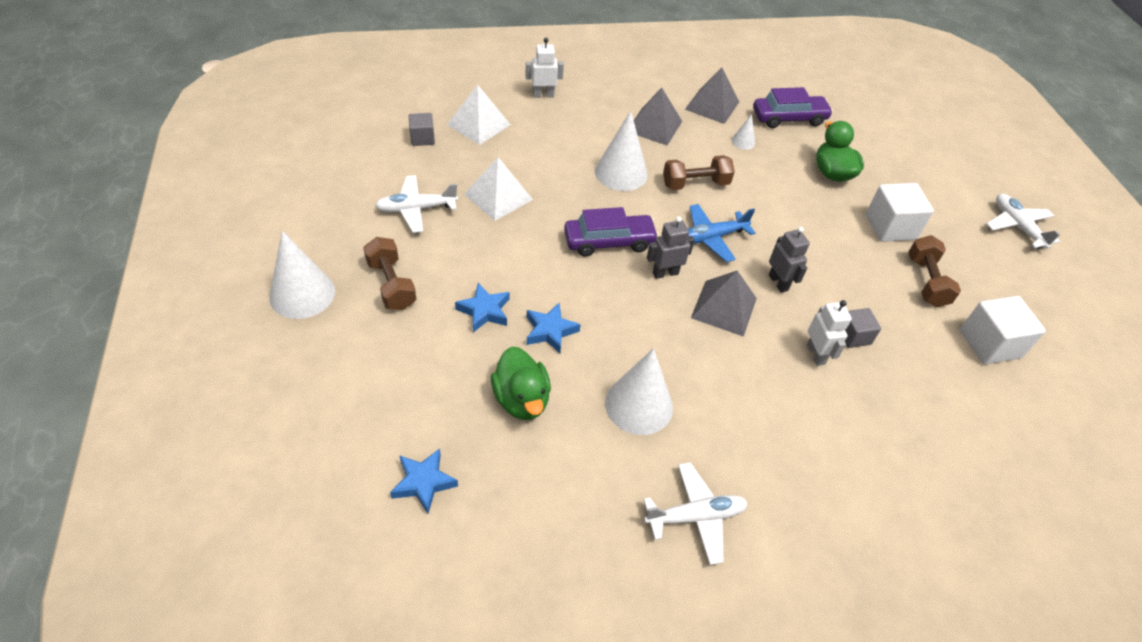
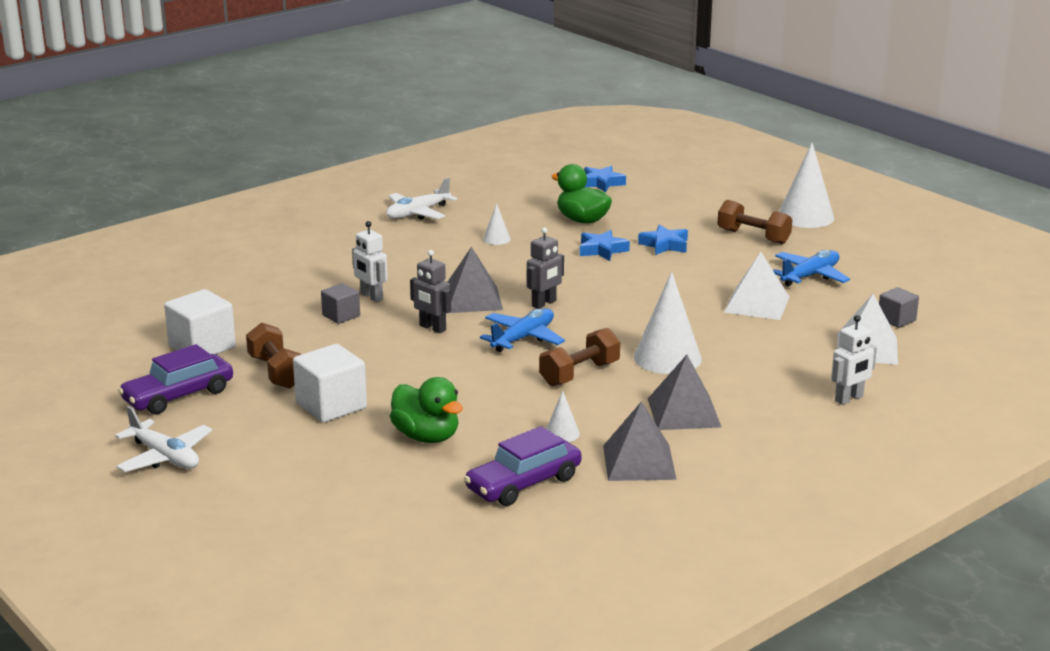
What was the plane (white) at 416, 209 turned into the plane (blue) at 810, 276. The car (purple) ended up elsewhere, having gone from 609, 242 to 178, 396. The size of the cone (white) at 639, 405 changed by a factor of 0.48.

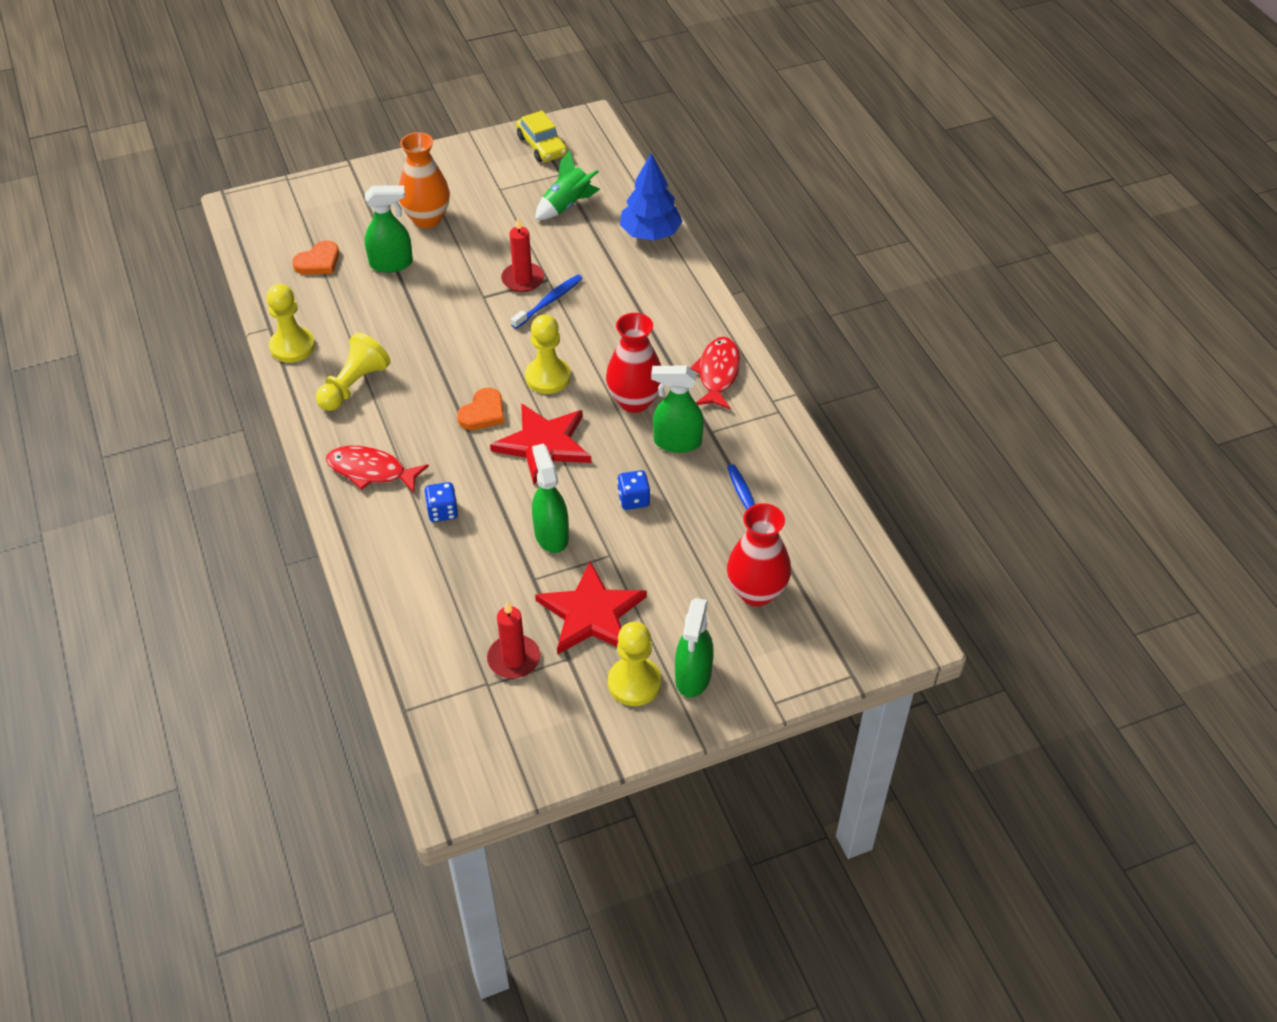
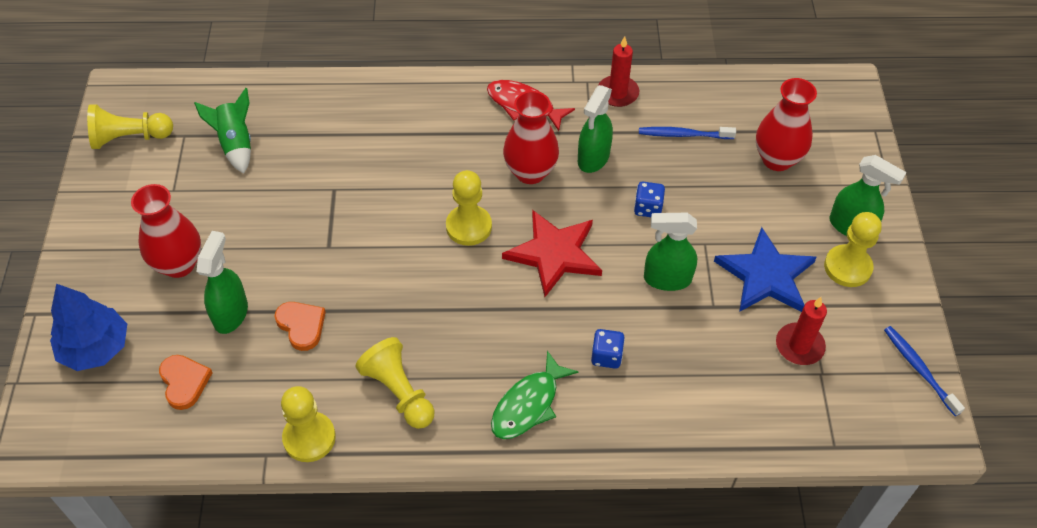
What was the fish (red) at 371, 471 turned into the fish (green) at 528, 404. What was the vase (orange) at 427, 219 turned into the vase (red) at 178, 264. The heart (orange) ended up elsewhere, having gone from 483, 412 to 301, 325. The candle (red) ended up elsewhere, having gone from 523, 279 to 617, 93. The toothbrush (blue) ended up elsewhere, having gone from 548, 302 to 919, 369. Where the car (yellow) stood at 542, 146, the pawn (yellow) came to stand at 129, 138. What was the star (red) at 591, 613 turned into the star (blue) at 766, 275. The tree (blue) ended up elsewhere, having gone from 650, 234 to 96, 348.

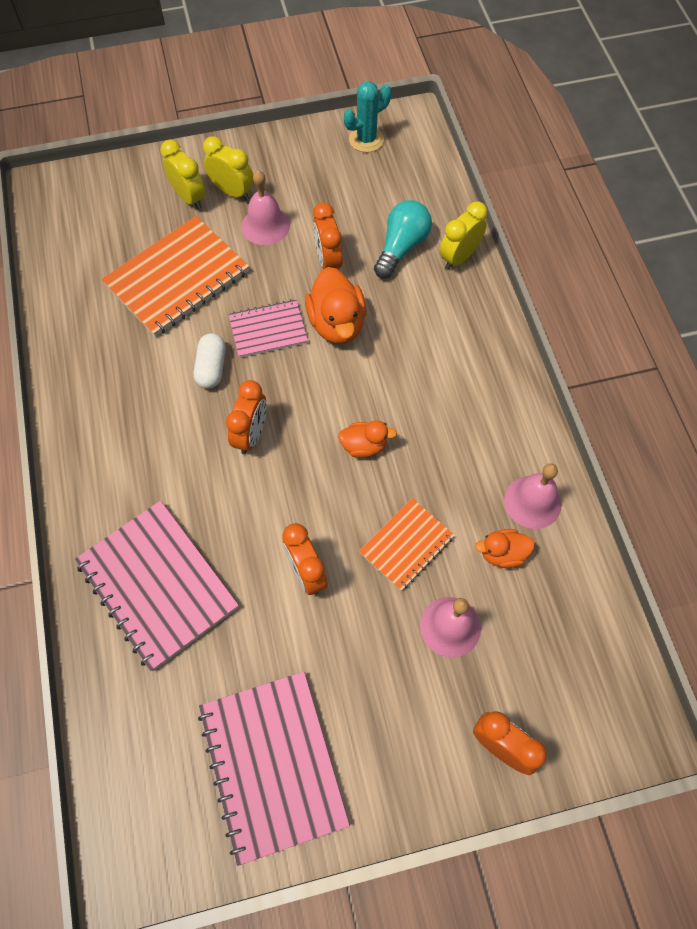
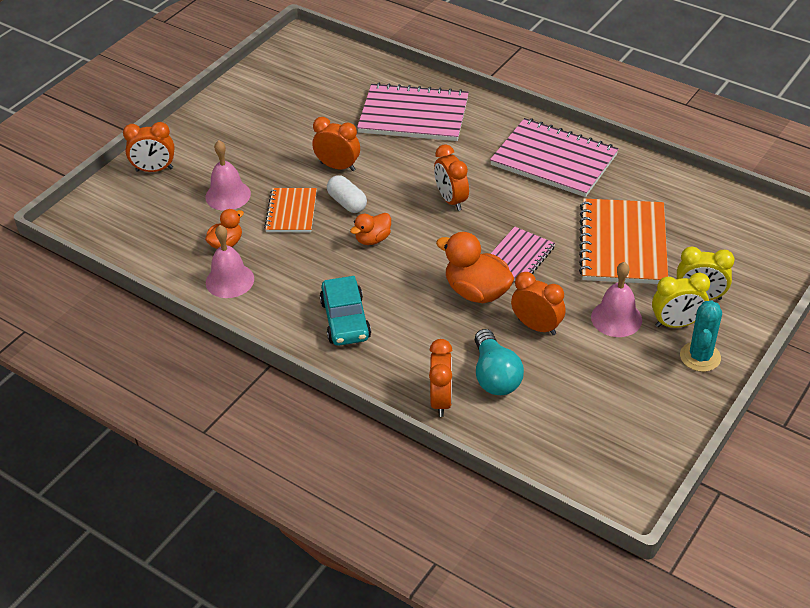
The capsule (white) ended up elsewhere, having gone from 211, 368 to 347, 203. The notebook (pink) ended up elsewhere, having gone from 273, 765 to 554, 160. The cactus (turquoise) ended up elsewhere, having gone from 366, 139 to 700, 357. What was the clock (yellow) at 459, 257 turned into the clock (orange) at 441, 400. The second view gained the car (turquoise) at 345, 320.

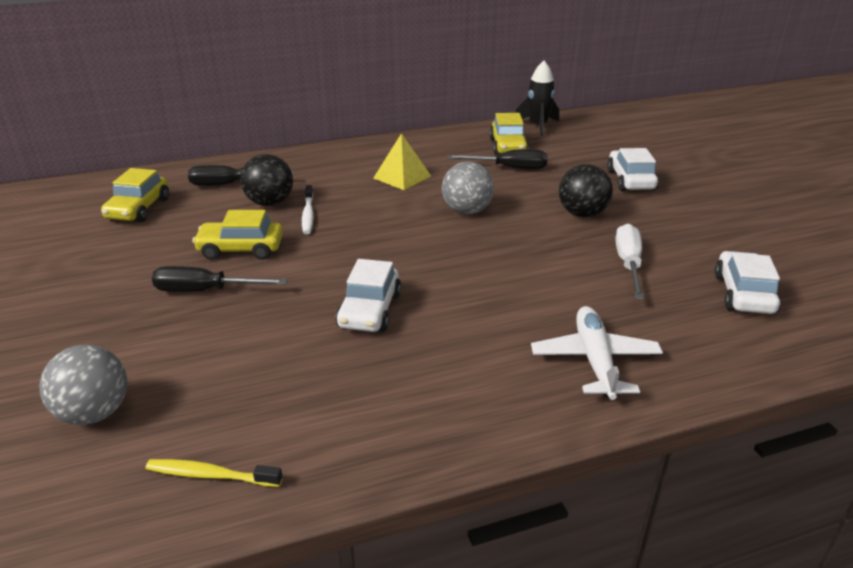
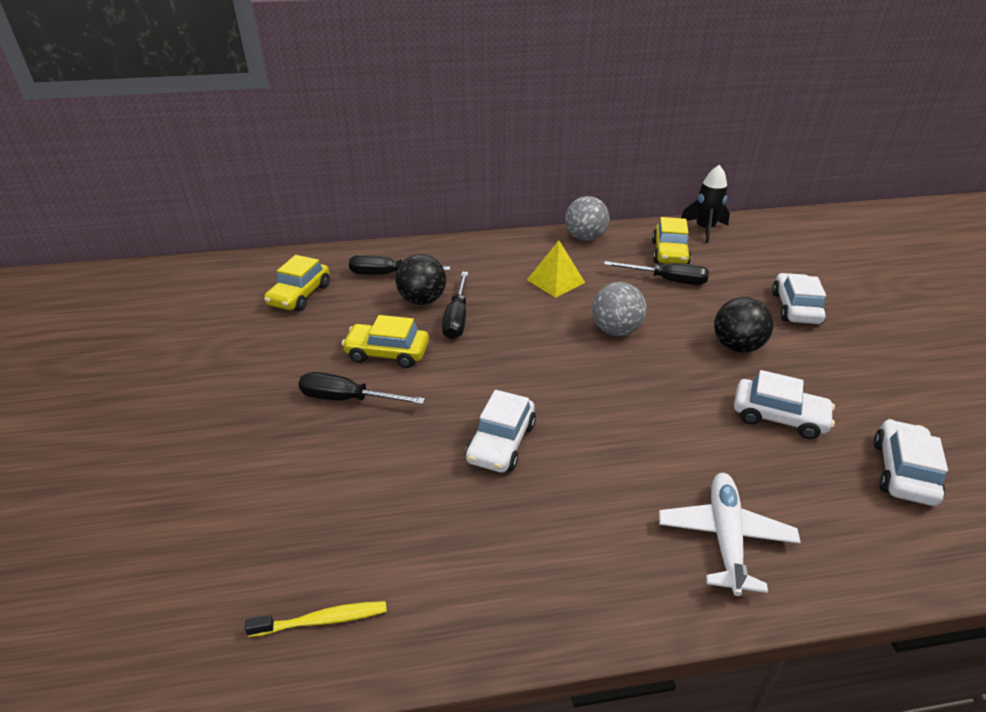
The ball (grey) ended up elsewhere, having gone from 95, 413 to 585, 238. The toothbrush (yellow) at 211, 475 ended up facing another way, 150 degrees clockwise from before. Where the toothbrush (white) stood at 308, 214, the screwdriver (black) came to stand at 457, 318. Where the screwdriver (white) stood at 628, 264, the car (white) came to stand at 778, 417.

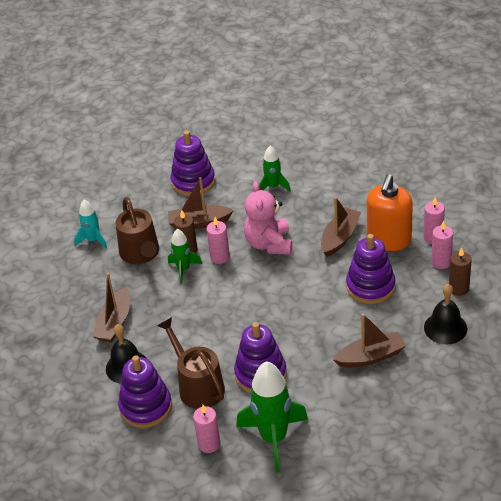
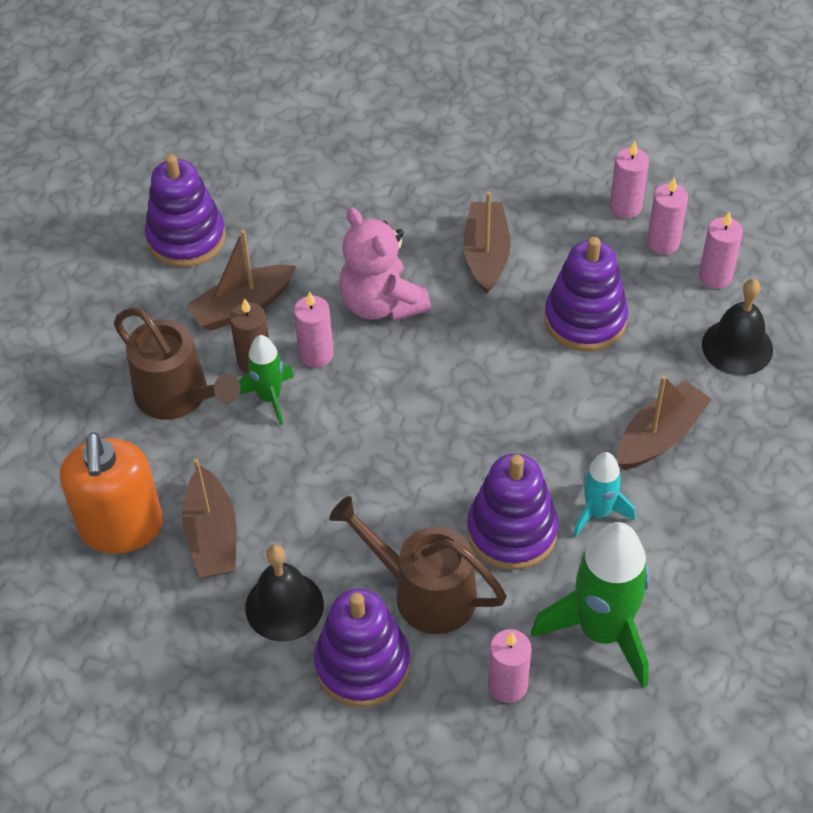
The rocket (turquoise) ended up elsewhere, having gone from 93, 240 to 598, 512. The second view lost the rocket (green) at 273, 186. The soap dispenser (orange) ended up elsewhere, having gone from 389, 240 to 121, 527. What was the candle (brown) at 458, 288 turned into the candle (pink) at 715, 276.

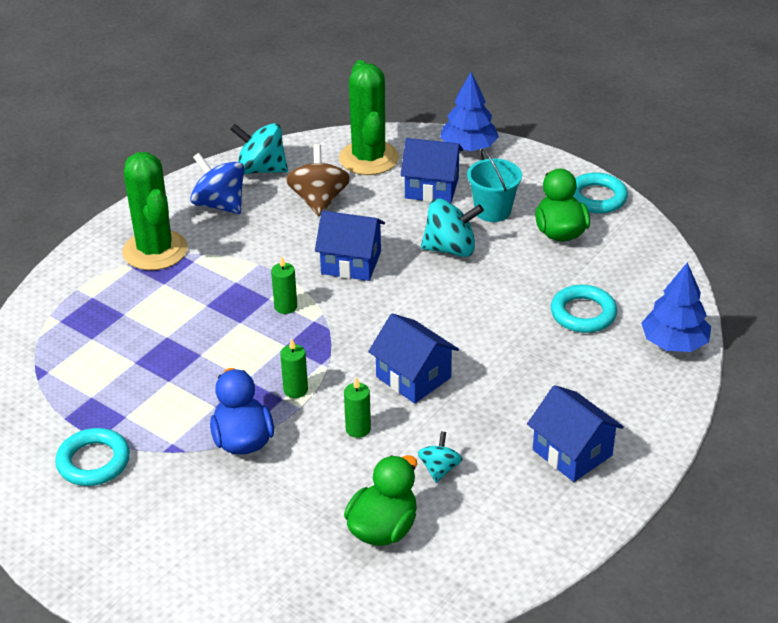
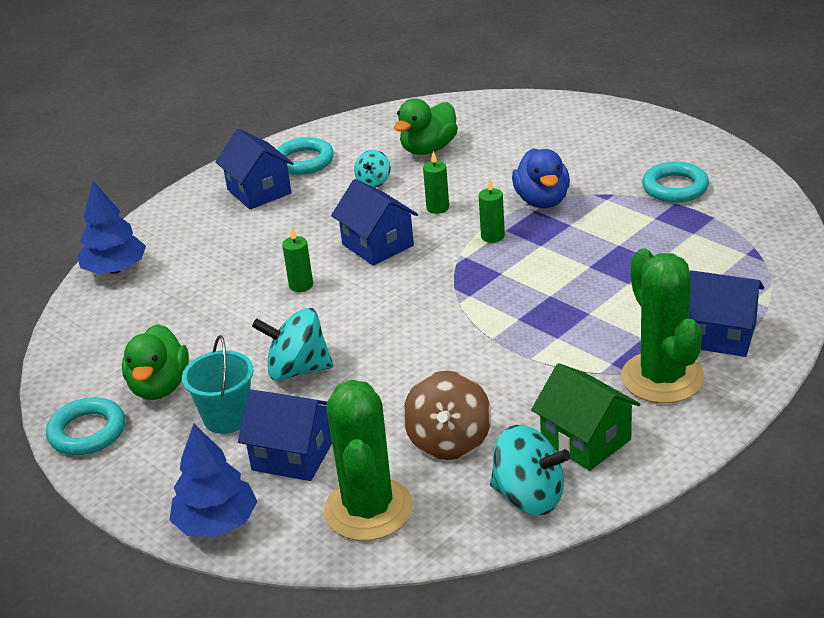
Where the spinning top (blue) stood at 220, 204, the house (green) came to stand at 585, 440. The candle (green) ended up elsewhere, having gone from 285, 307 to 301, 285. The house (blue) ended up elsewhere, having gone from 351, 263 to 720, 335. The ring (turquoise) ended up elsewhere, having gone from 583, 313 to 304, 161.

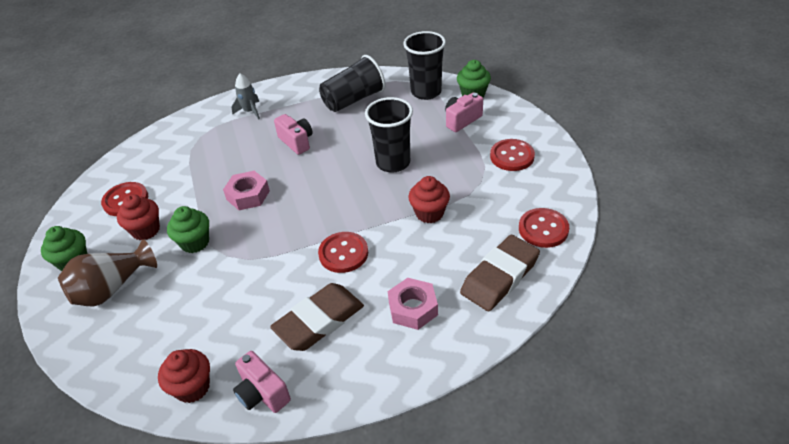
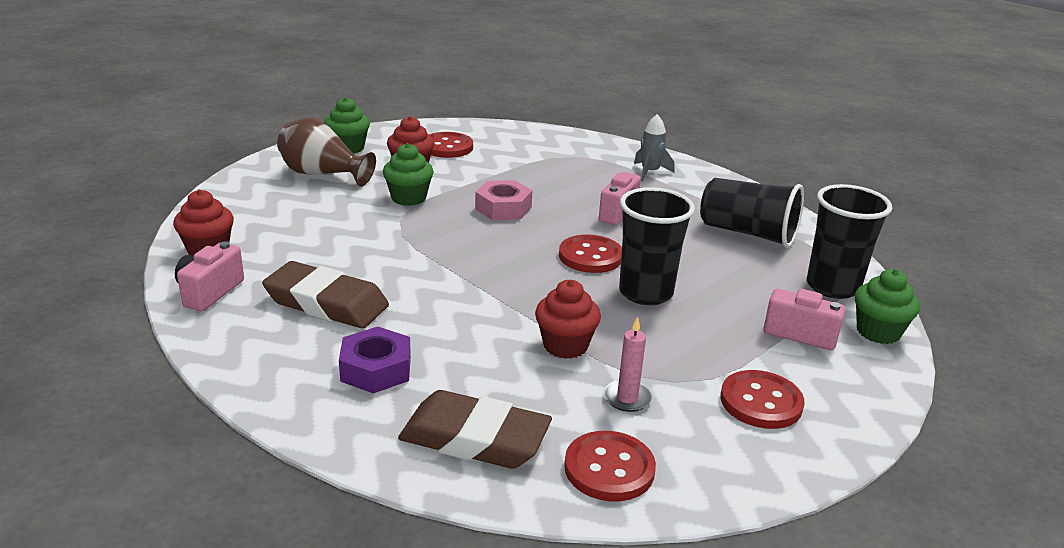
The button (red) ended up elsewhere, having gone from 343, 253 to 590, 256. What was the nut (pink) at 413, 308 turned into the nut (purple) at 376, 369. The second view gained the candle (pink) at 627, 398.

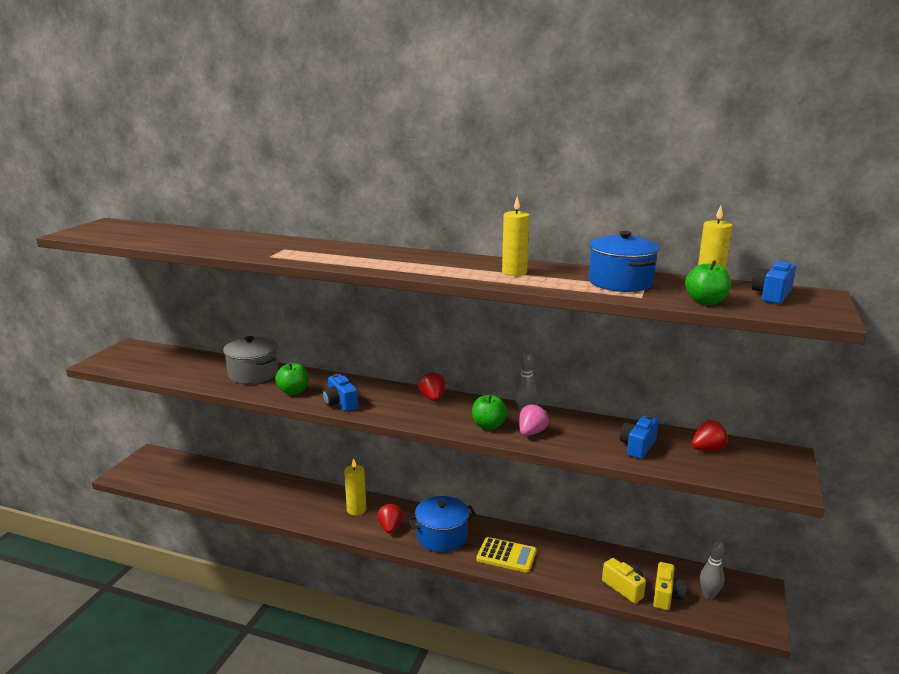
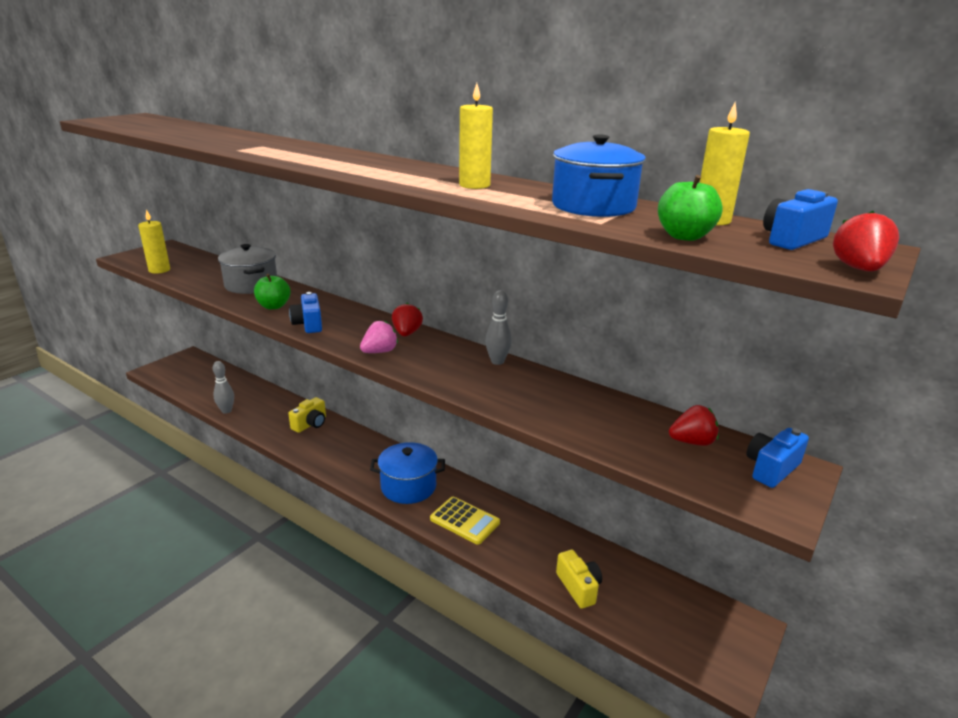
The candle (yellow) ended up elsewhere, having gone from 356, 509 to 159, 270. The strawberry (red) ended up elsewhere, having gone from 390, 527 to 859, 269. The second view lost the apple (green) at 488, 426. The strawberry (pink) ended up elsewhere, having gone from 531, 432 to 379, 352. The camera (blue) ended up elsewhere, having gone from 637, 446 to 771, 469. The camera (yellow) ended up elsewhere, having gone from 666, 596 to 310, 424. The bowling pin (grey) ended up elsewhere, having gone from 709, 595 to 226, 411.

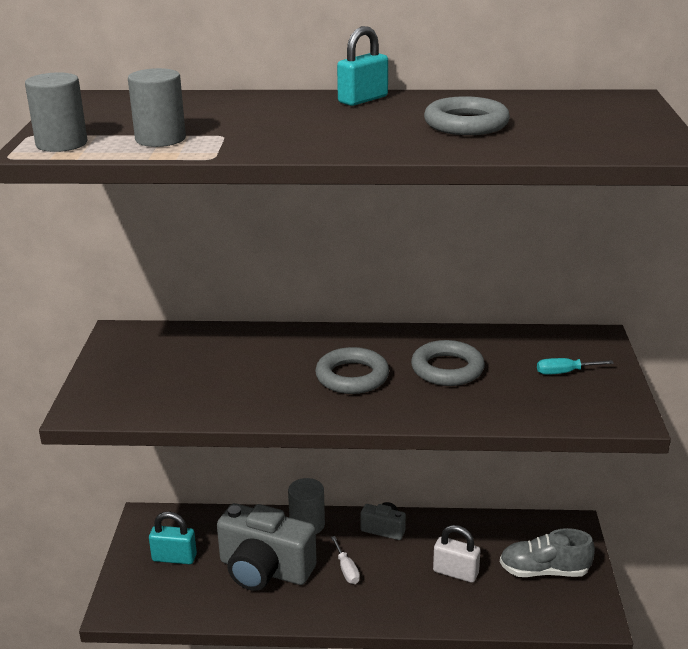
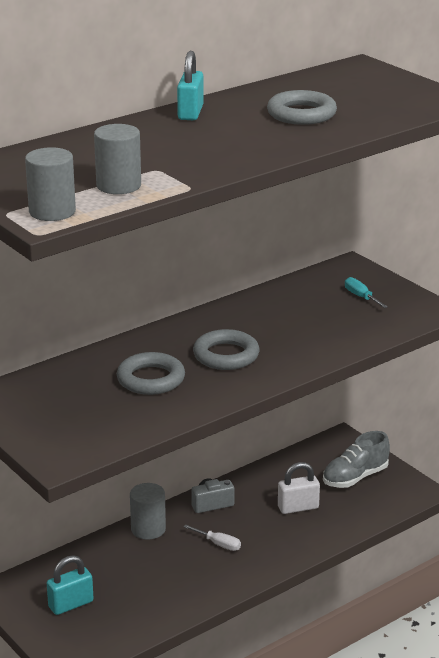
The second view lost the camera (grey) at 264, 570. The ring (grey) ended up elsewhere, having gone from 447, 369 to 151, 379. The screwdriver (turquoise) at 564, 372 ended up facing another way, 105 degrees clockwise from before.

